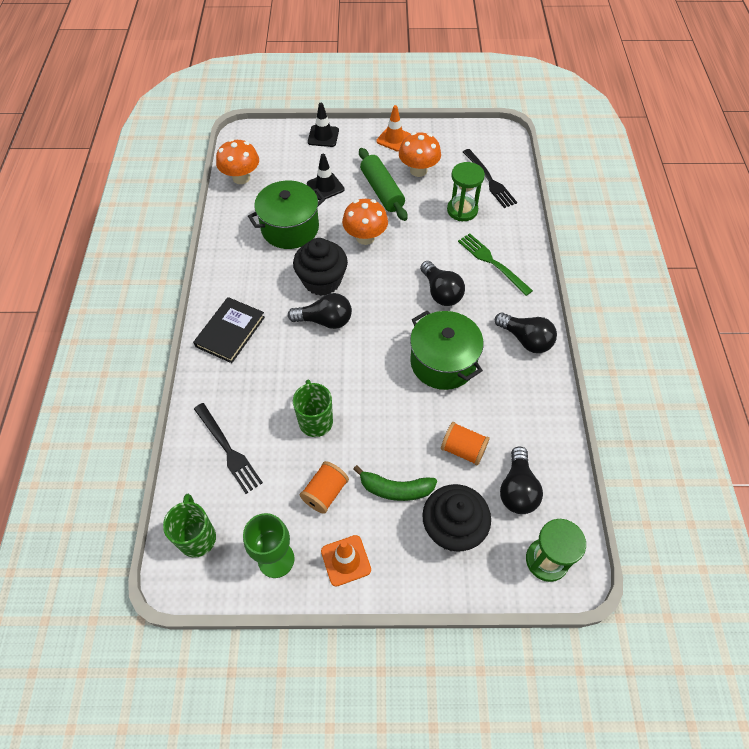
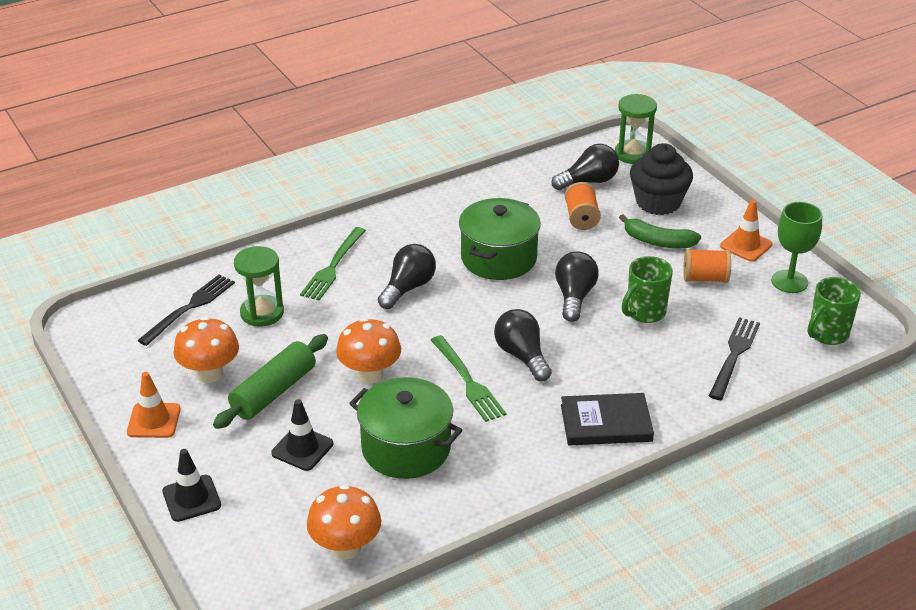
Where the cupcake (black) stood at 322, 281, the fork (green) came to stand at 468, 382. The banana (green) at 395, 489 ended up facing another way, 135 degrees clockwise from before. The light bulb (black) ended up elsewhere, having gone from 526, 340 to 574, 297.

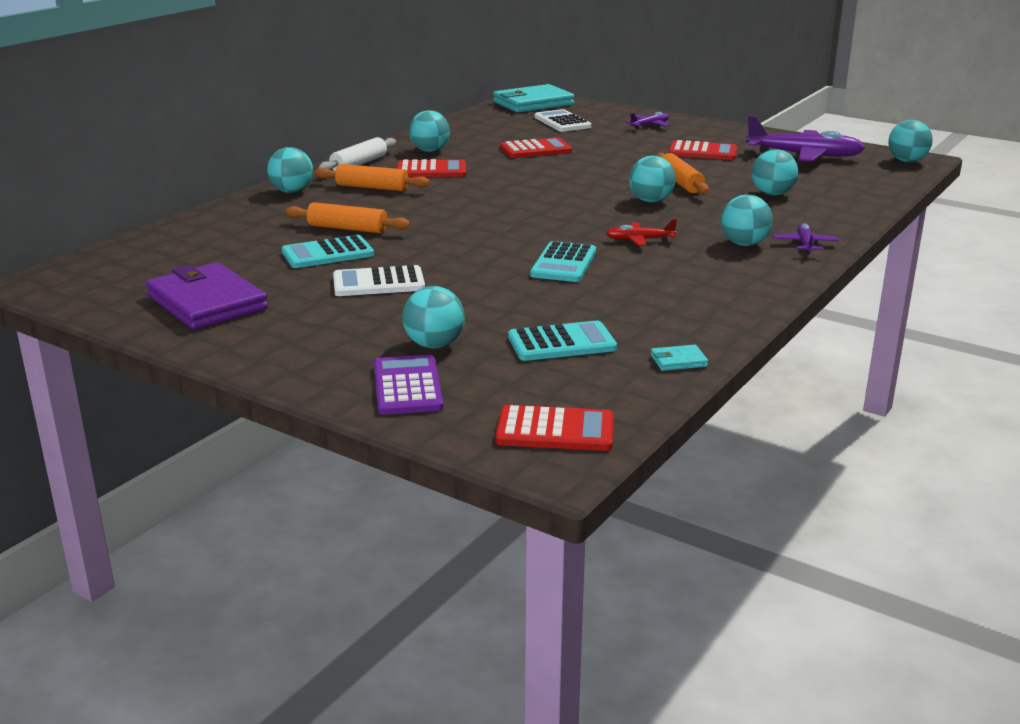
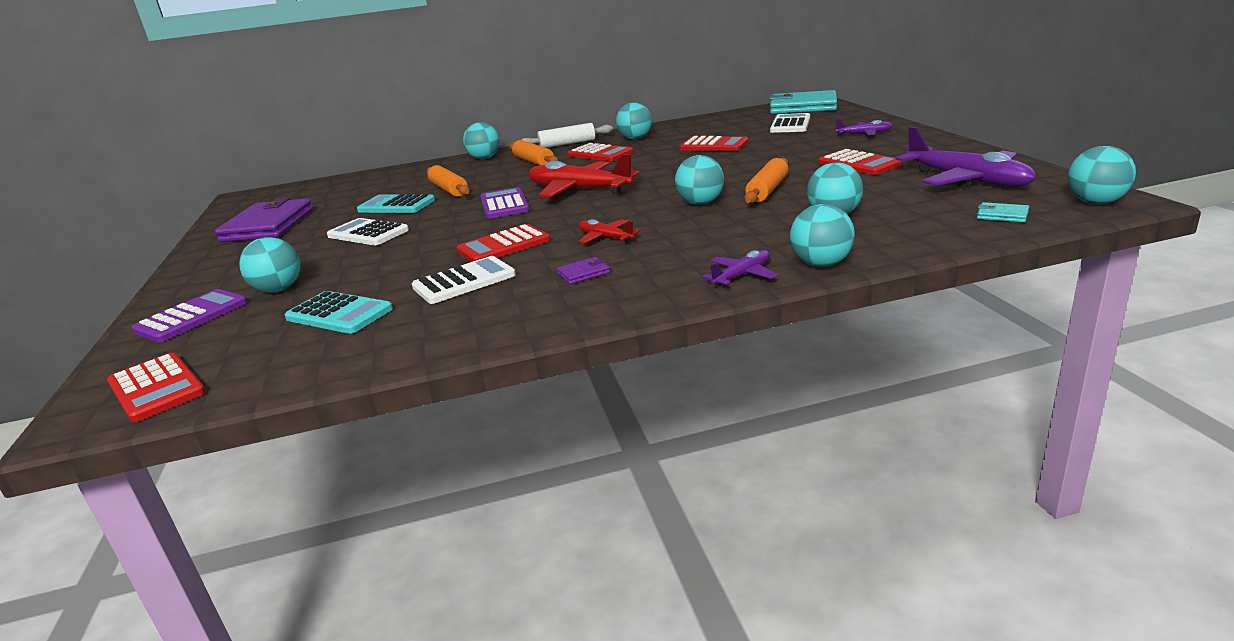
What was the calculator (turquoise) at 563, 263 turned into the calculator (red) at 503, 245. The wallet (turquoise) ended up elsewhere, having gone from 678, 361 to 1002, 215. The ball (turquoise) ended up elsewhere, having gone from 744, 244 to 821, 264. The second view gained the calculator (white) at 464, 281. The second view gained the calculator (purple) at 504, 204. The second view gained the plane (red) at 579, 190. The second view gained the wallet (purple) at 583, 273.

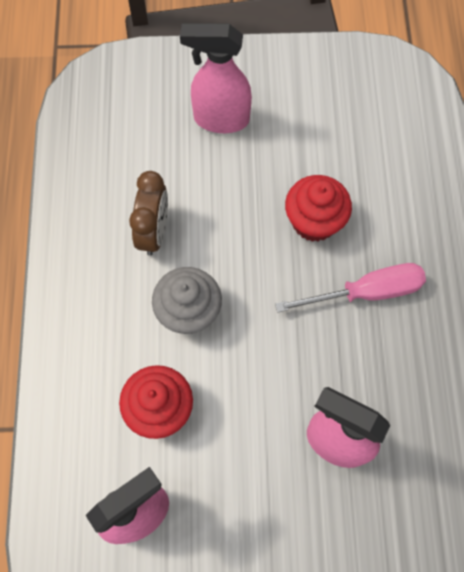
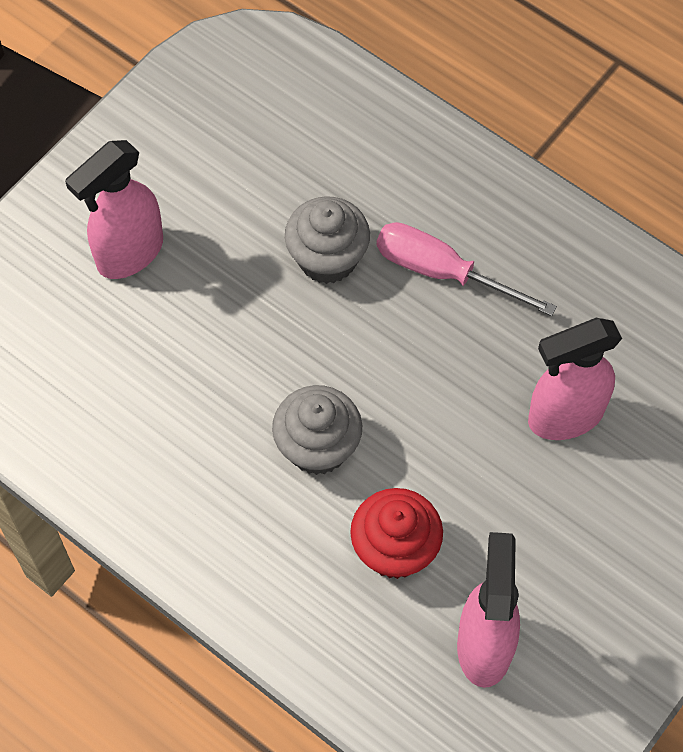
The second view lost the clock (brown) at 154, 232. The screwdriver (pink) at 366, 292 ended up facing another way, 90 degrees counterclockwise from before. What was the cupcake (red) at 314, 221 turned into the cupcake (grey) at 327, 258.

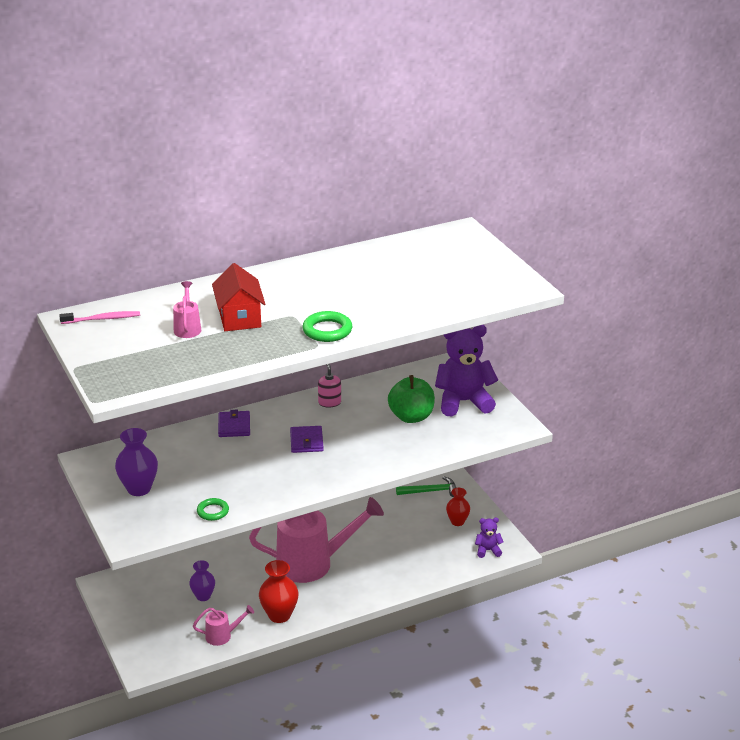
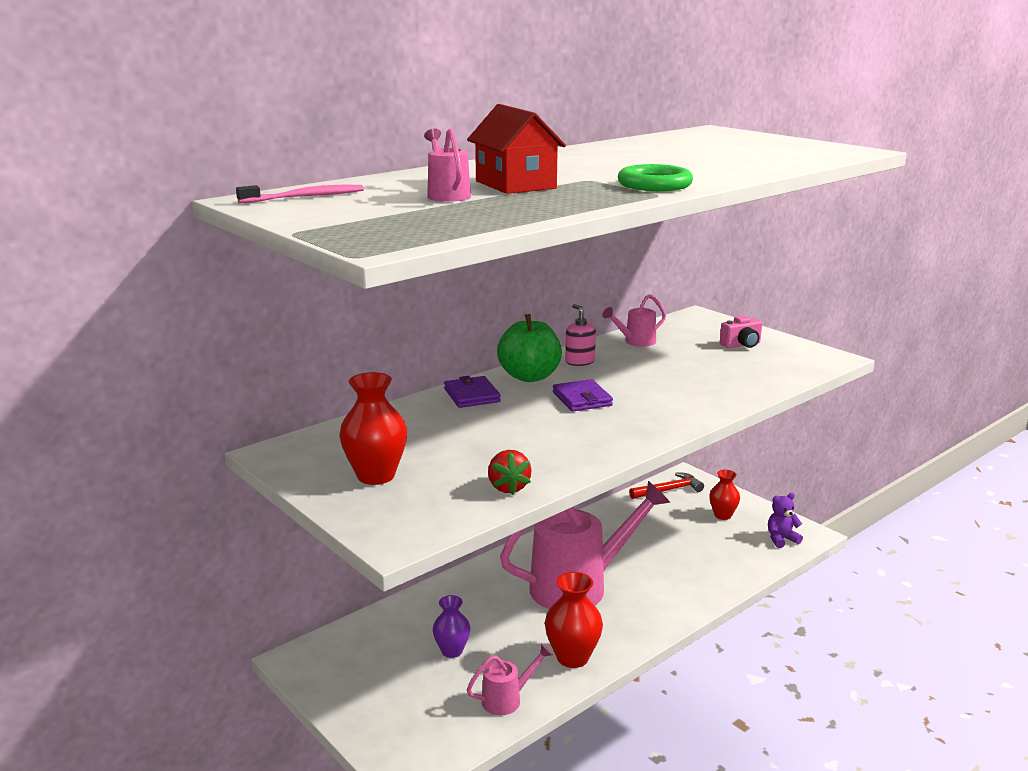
What was the vase (purple) at 139, 489 turned into the vase (red) at 376, 476. Where the ring (green) stood at 213, 511, the strawberry (red) came to stand at 508, 487. The apple (green) ended up elsewhere, having gone from 411, 417 to 529, 376. What was the hammer (green) at 430, 491 turned into the hammer (red) at 669, 490. Where the teddy bear (purple) stood at 463, 402, the camera (pink) came to stand at 741, 345. The second view gained the watering can (pink) at 636, 342.

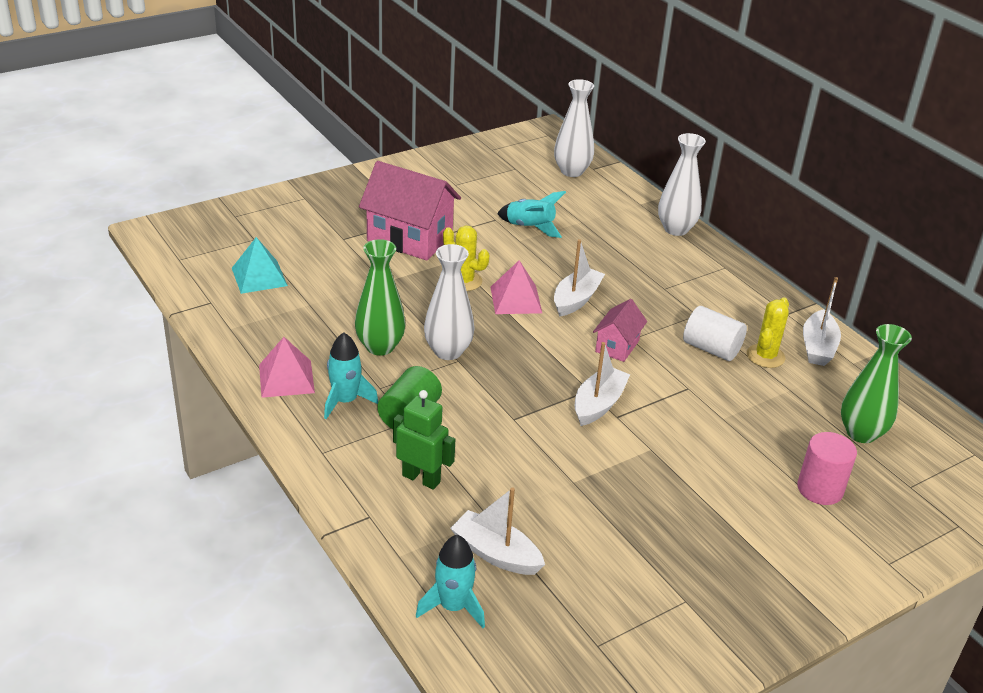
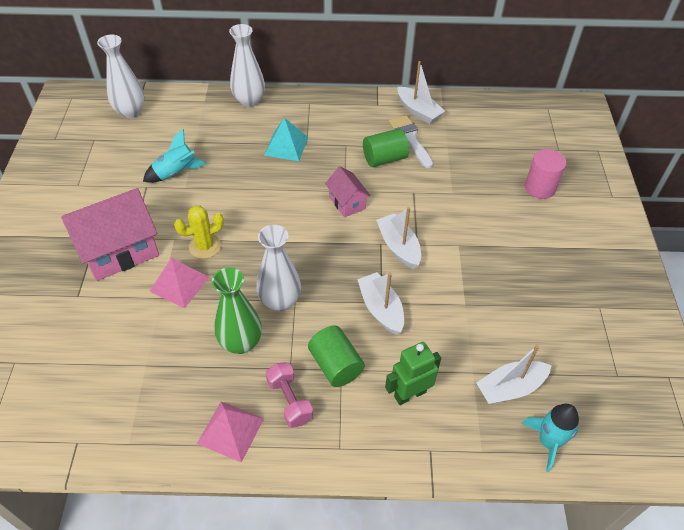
The pyramid (turquoise) ended up elsewhere, having gone from 259, 276 to 286, 146. Where the rocket (turquoise) stood at 345, 401, the dumbbell (pink) came to stand at 289, 401. The pyramid (pink) ended up elsewhere, having gone from 516, 300 to 179, 284. The boat (white) ended up elsewhere, having gone from 576, 299 to 381, 309. What was the cylinder (white) at 711, 349 turned into the cylinder (green) at 384, 158. Where the cactus (yellow) stood at 765, 356, the brush (white) came to stand at 410, 139. The second view lost the vase (green) at 861, 433.

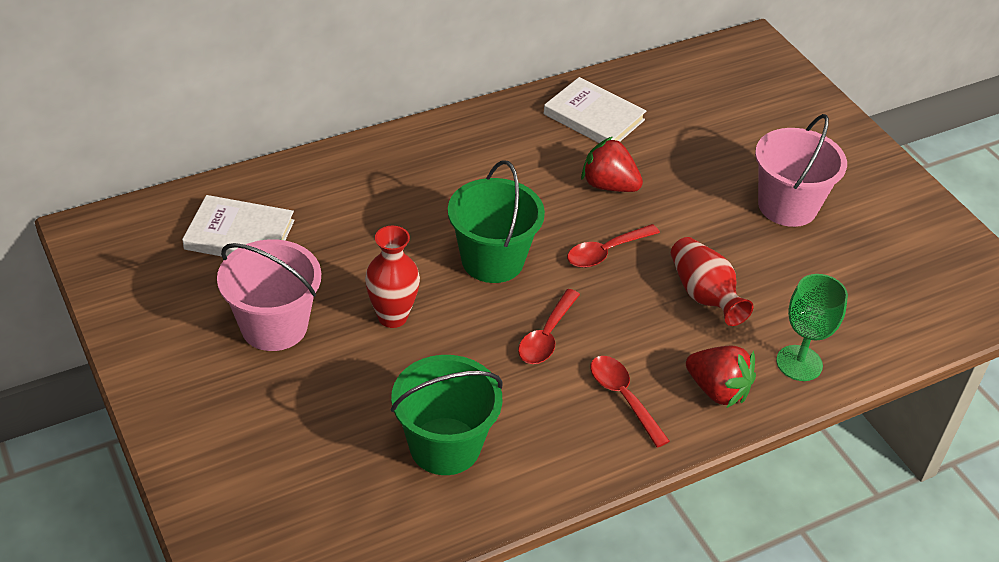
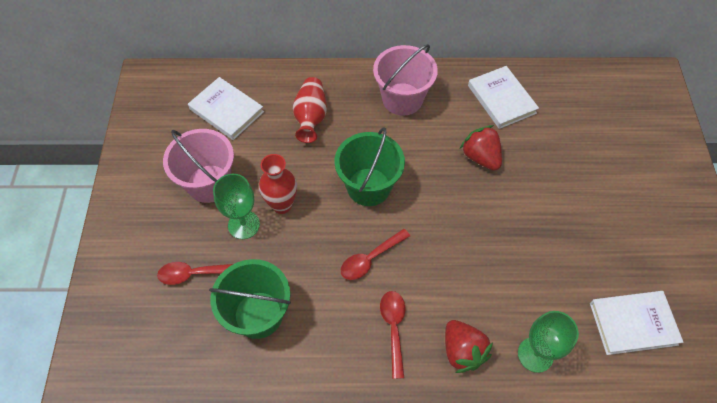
The spoon (red) ended up elsewhere, having gone from 606, 252 to 194, 274. The vase (red) ended up elsewhere, having gone from 704, 295 to 311, 117. The bucket (pink) ended up elsewhere, having gone from 787, 206 to 402, 99. The second view gained the goblet (green) at 244, 225. The second view gained the book (white) at 633, 323.

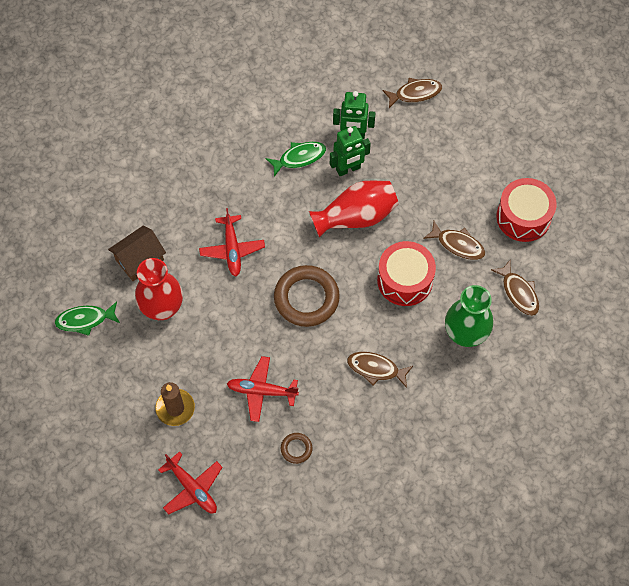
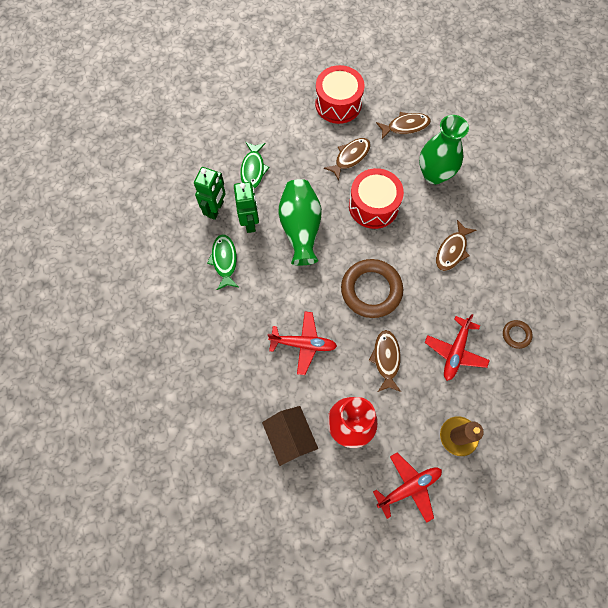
The fish (green) ended up elsewhere, having gone from 85, 320 to 253, 169. The plane (red) ended up elsewhere, having gone from 192, 488 to 409, 487. What was the vase (red) at 356, 217 turned into the vase (green) at 300, 228. The fish (brown) ended up elsewhere, having gone from 415, 93 to 386, 359.

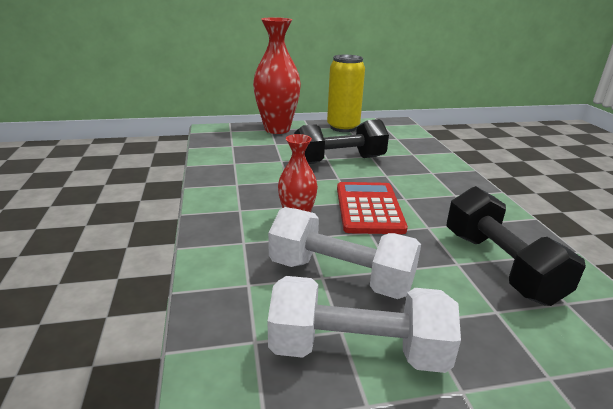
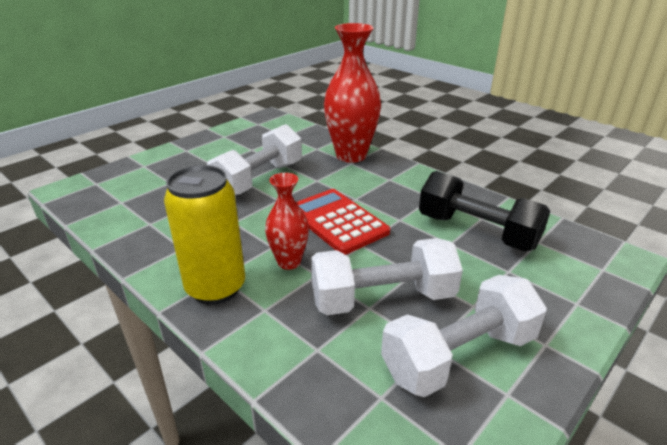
The vase (red) ended up elsewhere, having gone from 277, 129 to 351, 155. What was the dumbbell (black) at 339, 160 turned into the dumbbell (white) at 259, 179. The can (yellow) ended up elsewhere, having gone from 343, 127 to 216, 288.

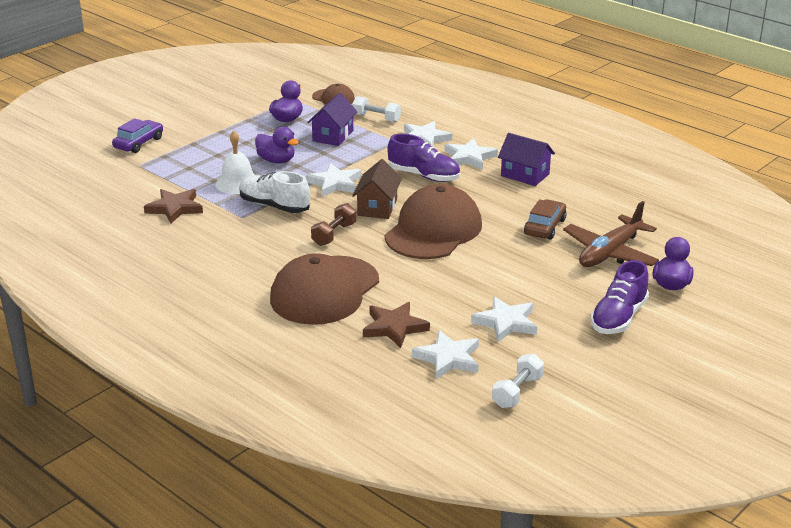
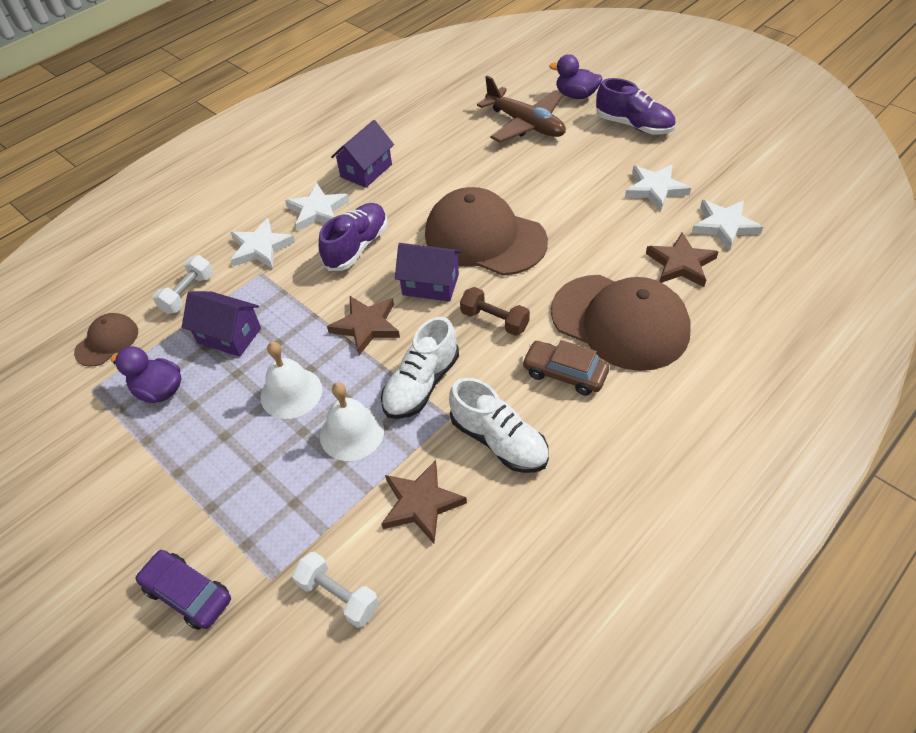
Where the duck (purple) stood at 276, 161, the bell (white) came to stand at 291, 393. What was the star (white) at 335, 183 turned into the star (brown) at 366, 326. What was the house (brown) at 377, 207 turned into the house (purple) at 430, 284. The dumbbell (white) ended up elsewhere, having gone from 517, 392 to 338, 596. The car (brown) ended up elsewhere, having gone from 544, 227 to 564, 374. The second view gained the shoe (white) at 499, 441.

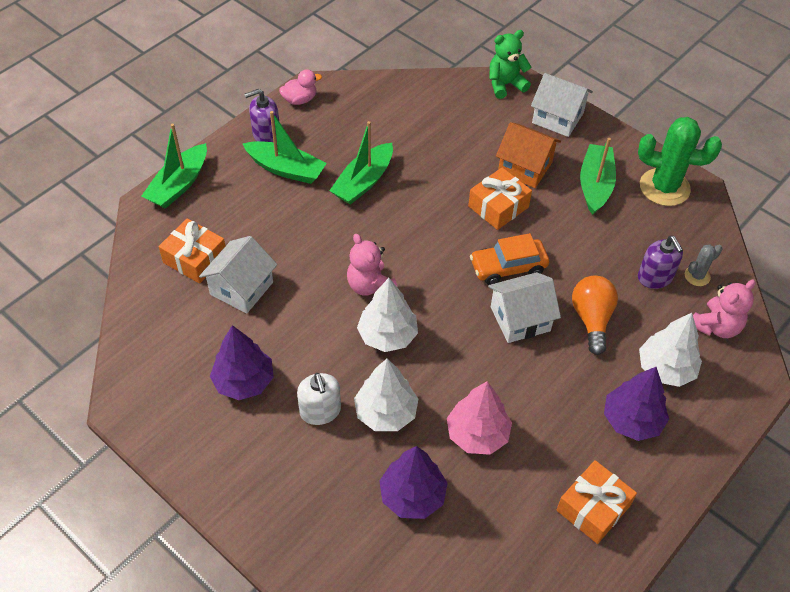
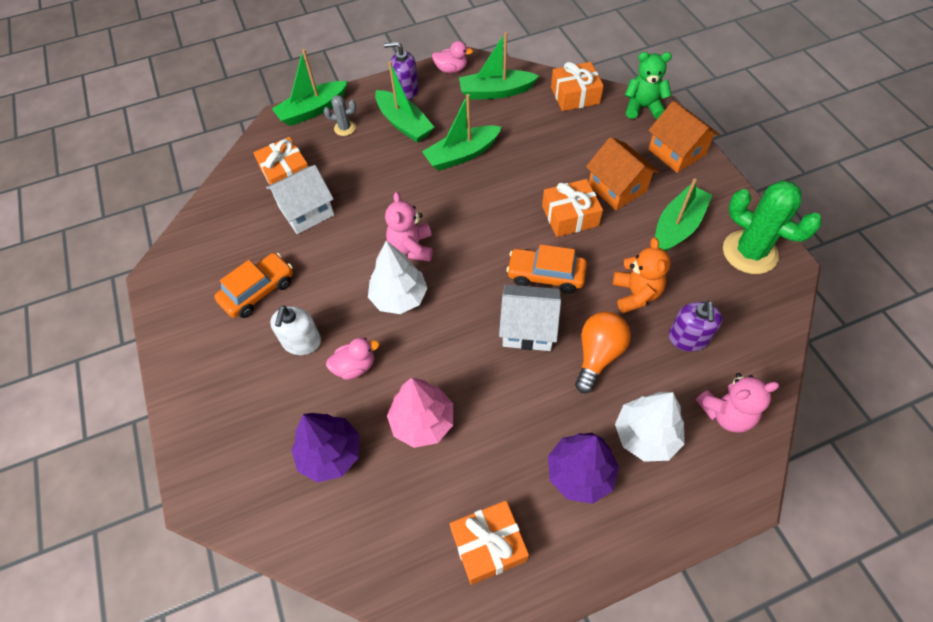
Where the tree (purple) stood at 244, 381, the car (orange) came to stand at 258, 291. Where the tree (white) stood at 386, 412, the duck (pink) came to stand at 355, 366. What was the house (white) at 557, 118 turned into the house (orange) at 676, 152. The cactus (grey) ended up elsewhere, having gone from 697, 276 to 345, 128. The second view gained the boat (green) at 496, 92. The second view gained the gift (orange) at 575, 95. The second view gained the teddy bear (orange) at 635, 294.

